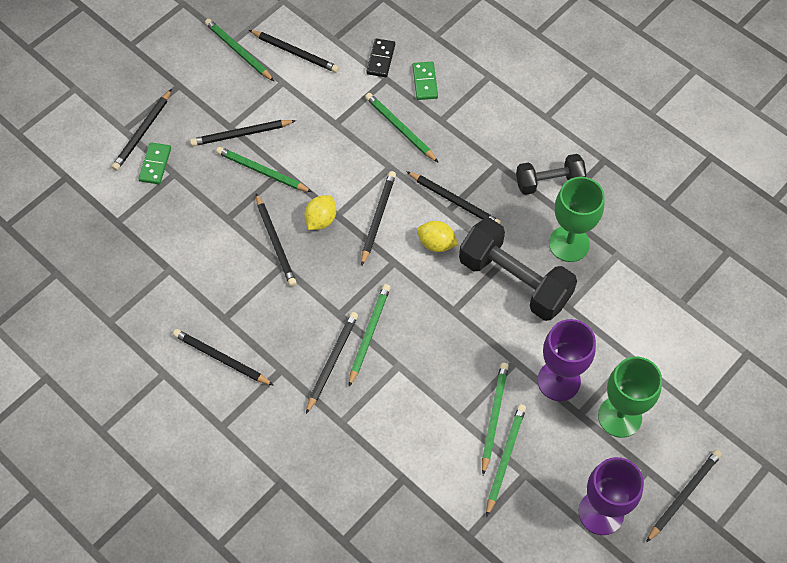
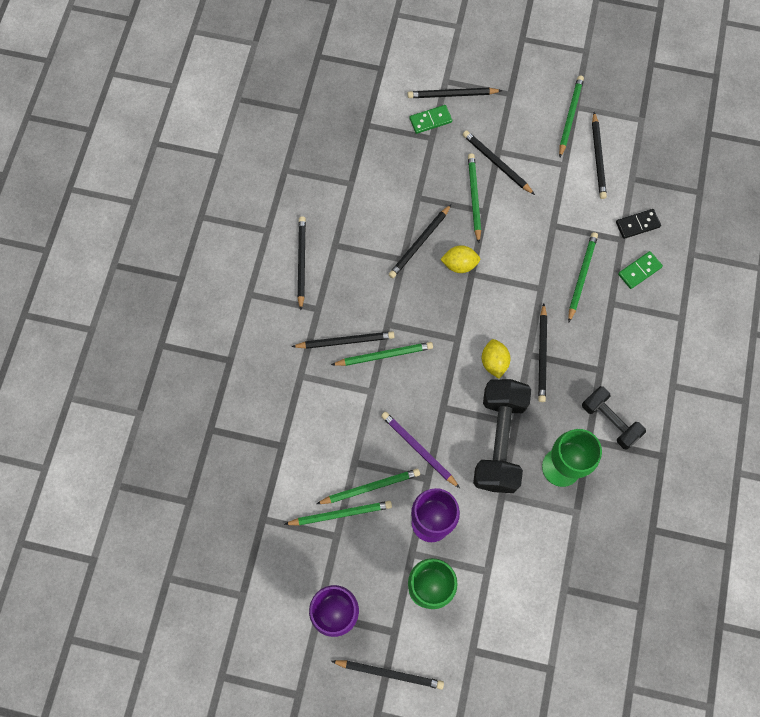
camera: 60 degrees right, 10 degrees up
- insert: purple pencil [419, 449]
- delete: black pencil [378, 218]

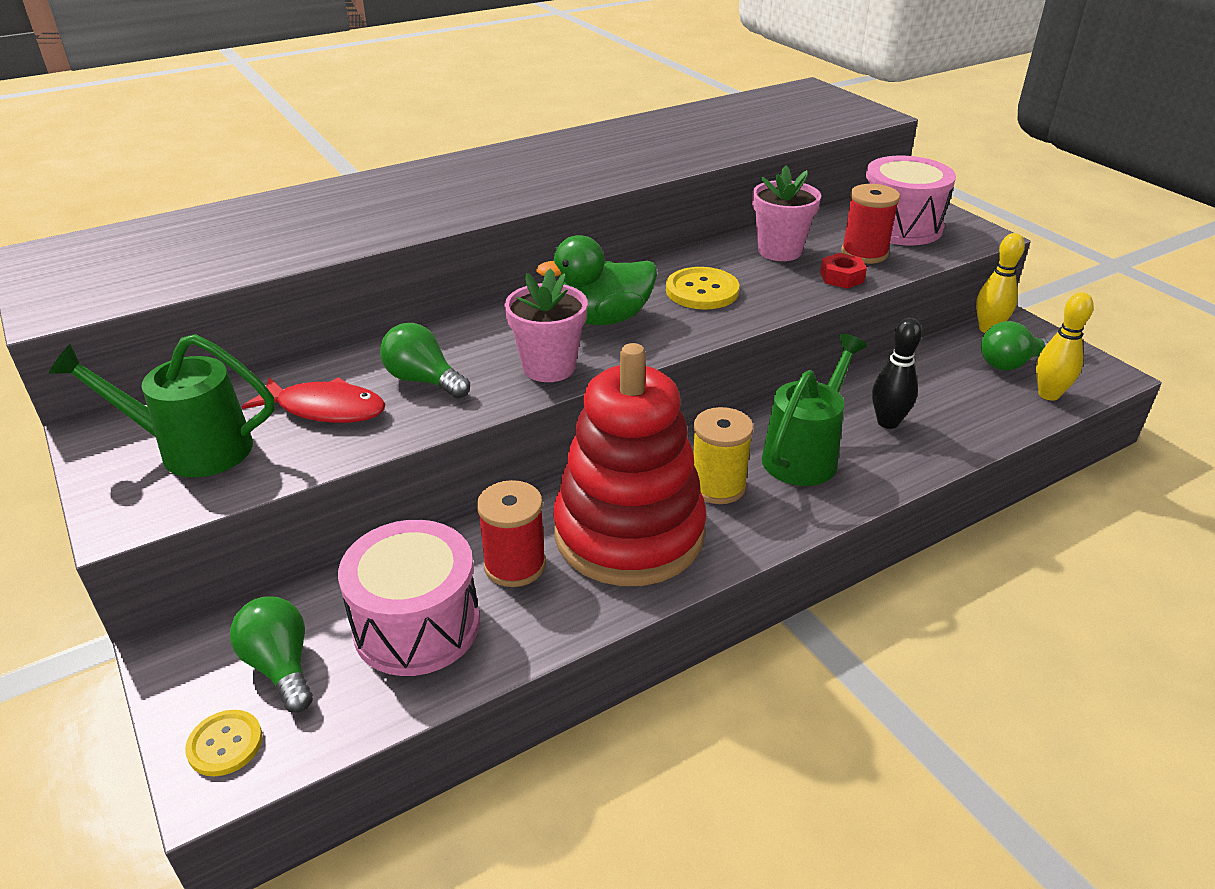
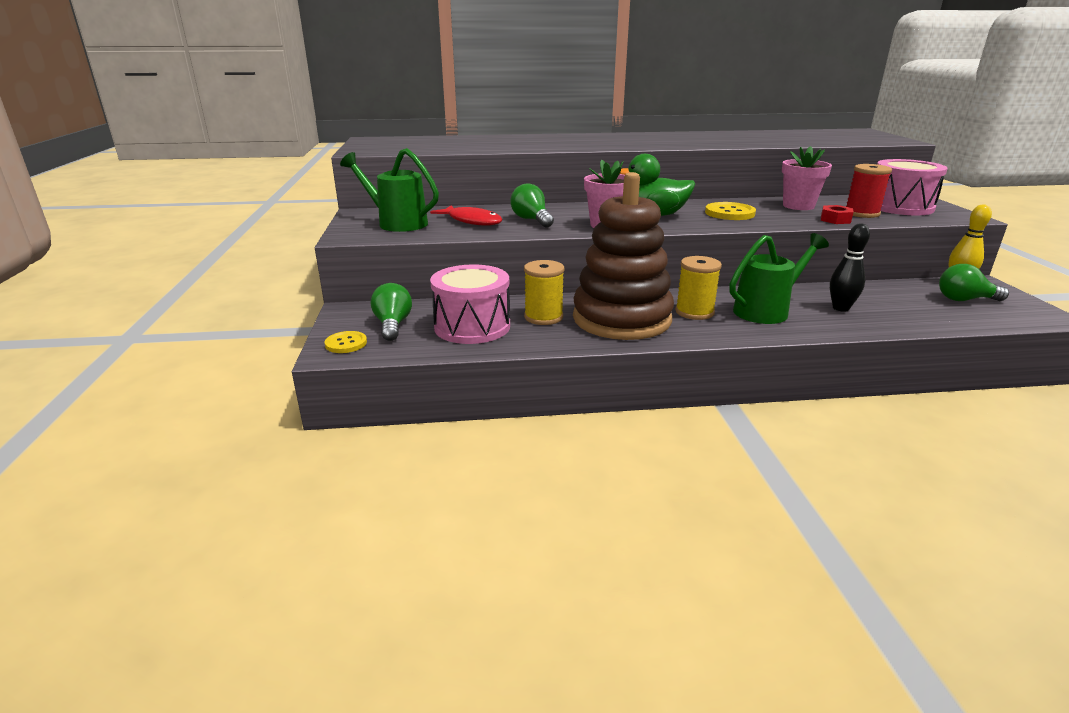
camera: 25 degrees right, 10 degrees down
- recolor: red spool [515, 565] to yellow spool [543, 317]
- recolor: red stacking toy [629, 533] to brown stacking toy [621, 319]
- delete: yellow bowling pin [1048, 394]

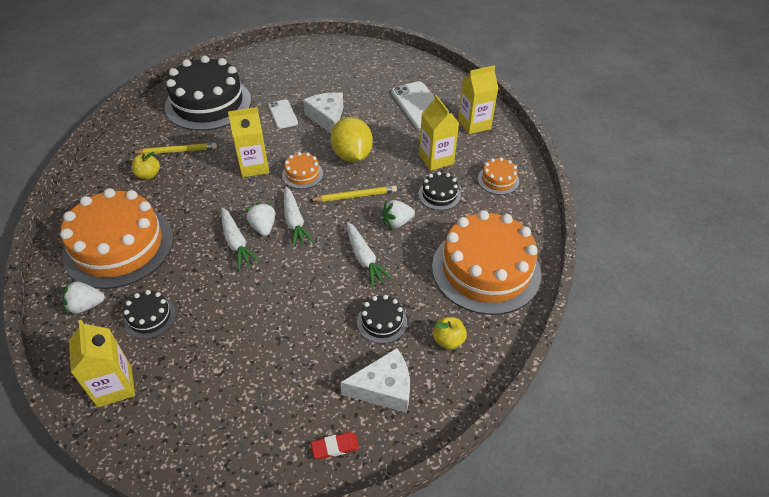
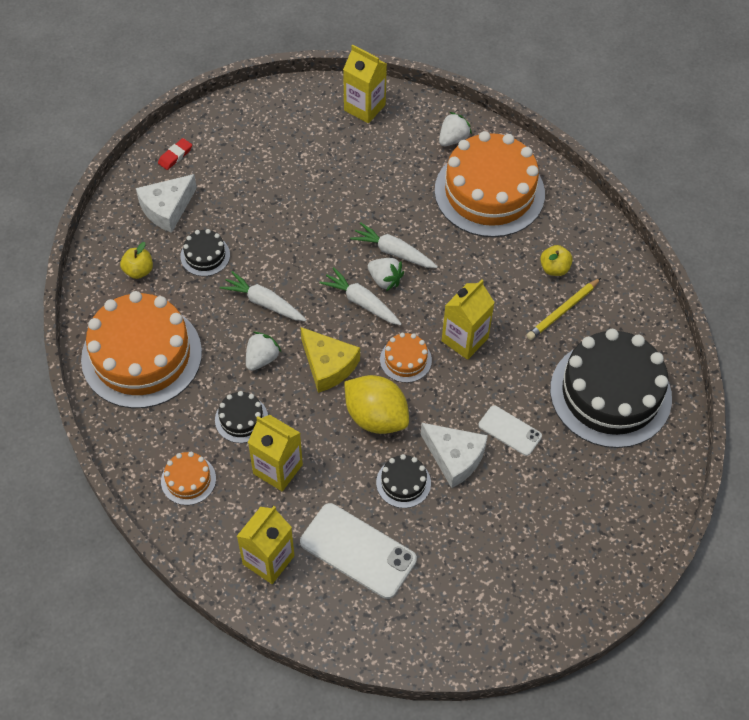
camera: 145 degrees right, 10 degrees up
- replace: yellow pencil [355, 196] to yellow cheese [328, 365]
- move: black cake [150, 317] to [403, 482]

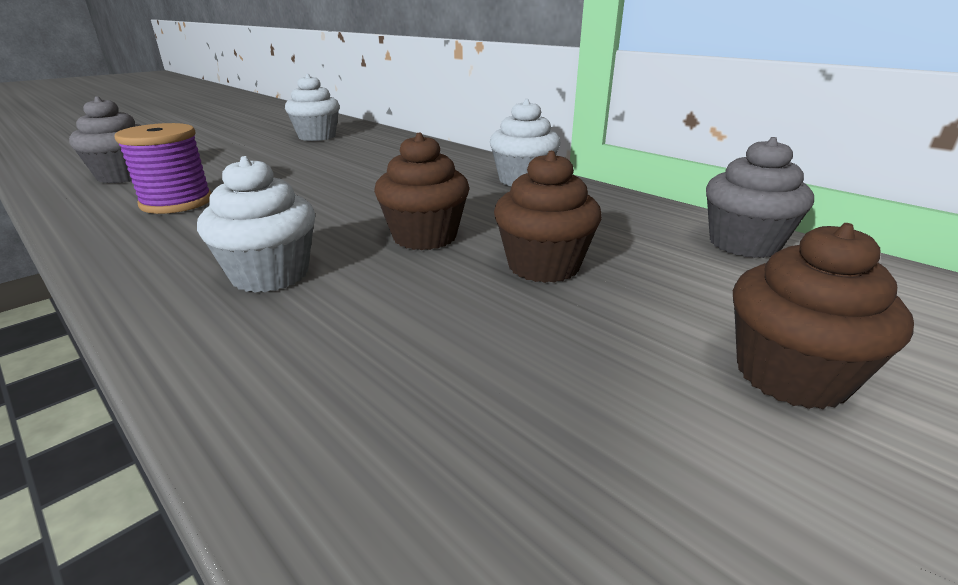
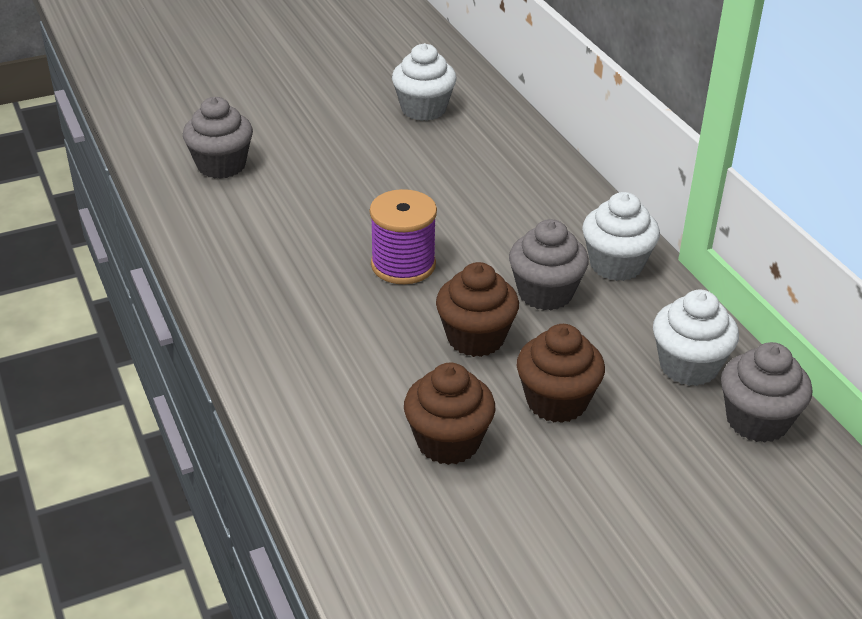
camera: 20 degrees right, 10 degrees up
- move: purple spool [177, 202] to [403, 265]
- move: brown cupcake [790, 375] to [448, 442]
- insert: grey cupcake [545, 293]
- move: white cupcake [270, 274] to [688, 366]

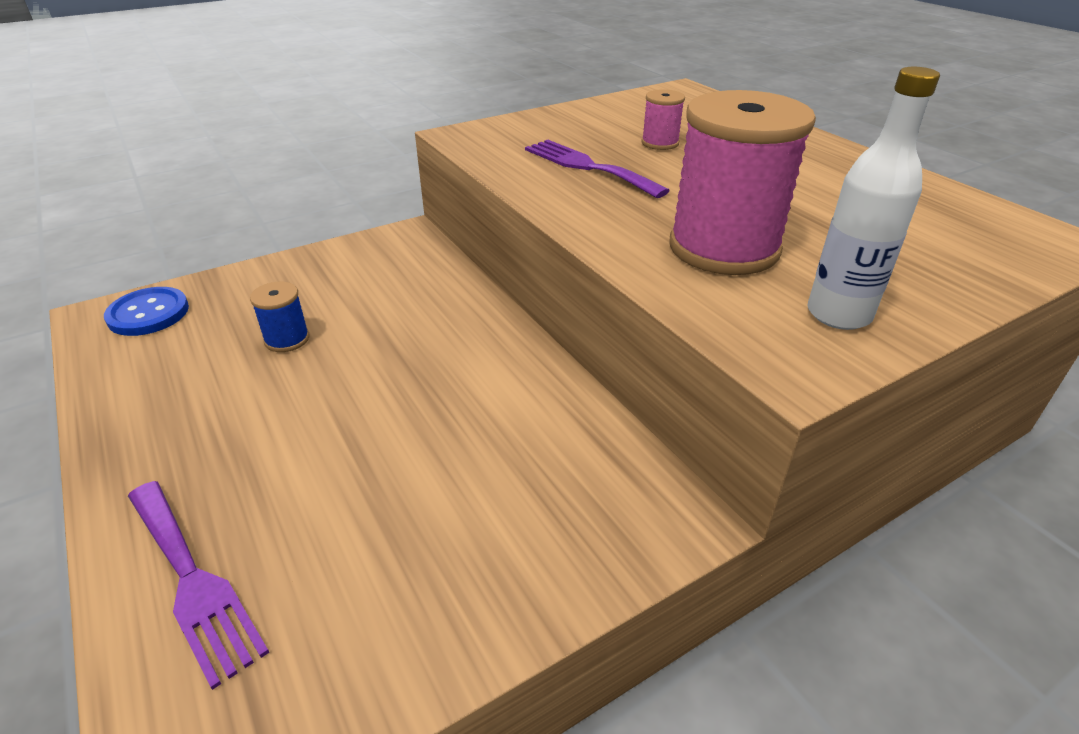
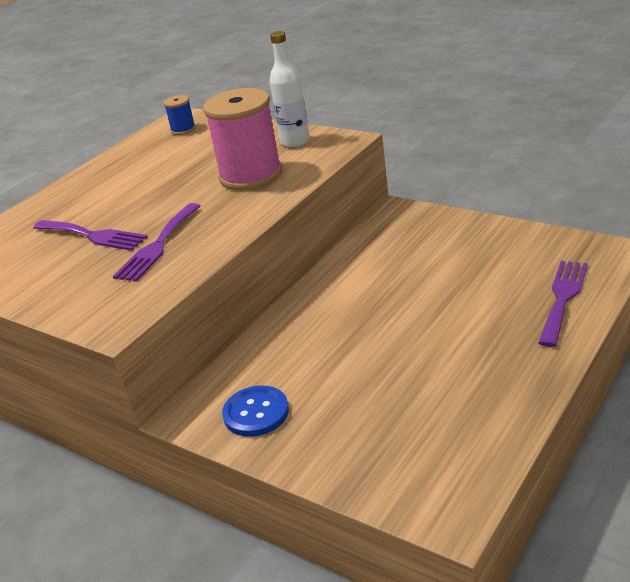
camera: 110 degrees left, 5 degrees down
- replace: pink spool [660, 143] to purple fork [93, 236]
- move: blue spool [287, 339] to [183, 129]
- move: blue button [148, 313] to [256, 413]

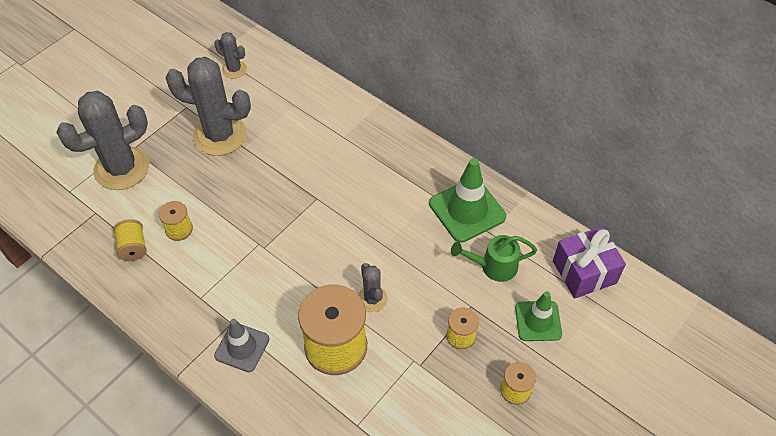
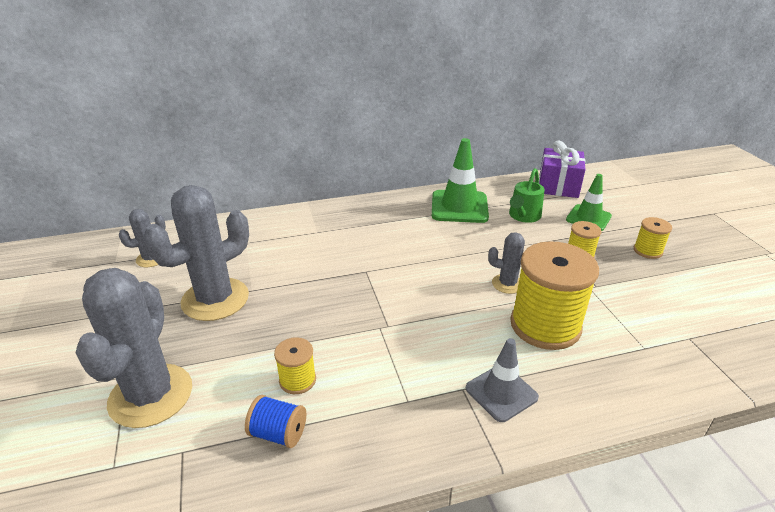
camera: 55 degrees left, 20 degrees down
- recolor: yellow spool [133, 247] to blue spool [278, 433]

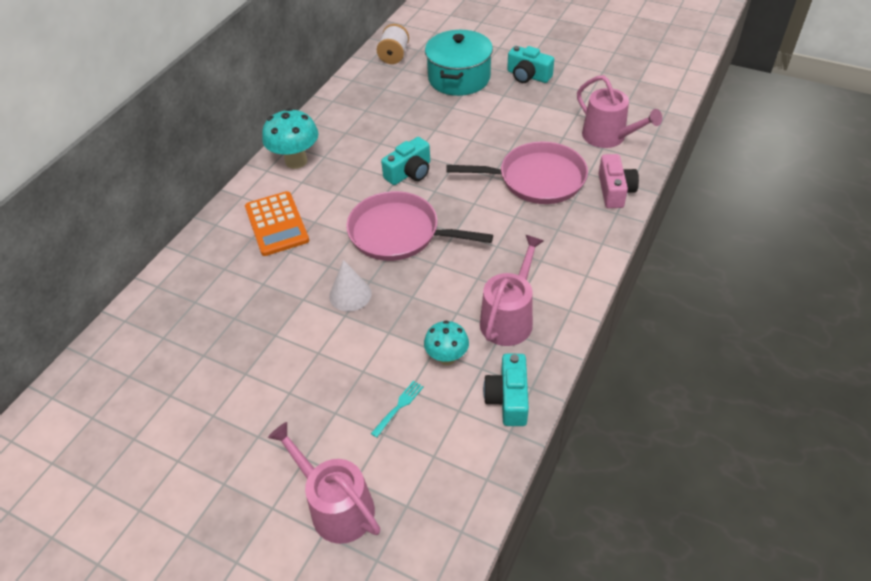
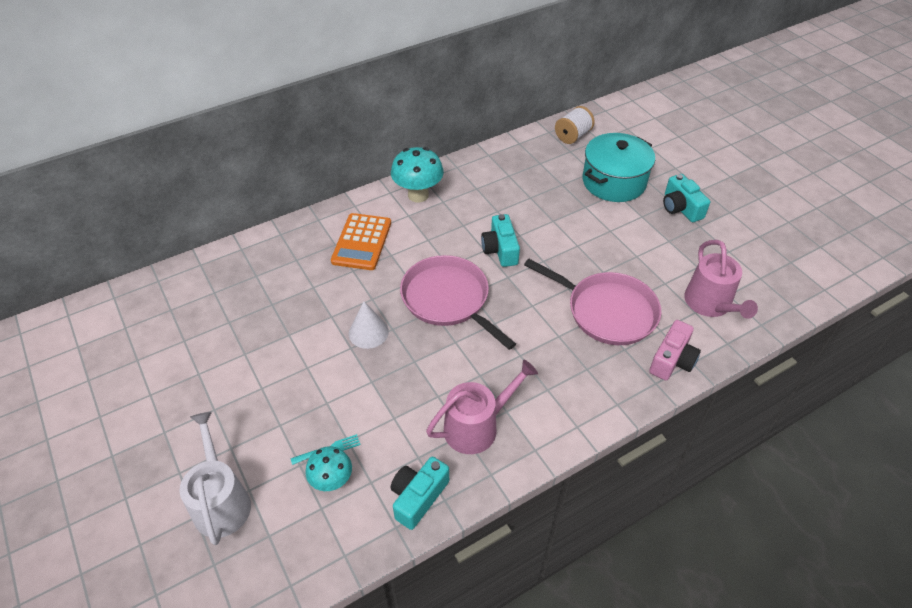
camera: 30 degrees right, 0 degrees up
- recolor: pink watering can [336, 506] to white watering can [221, 501]
- move: turquoise mushroom [447, 357] to [332, 481]
- rotate: turquoise camera [409, 172] = [500, 249] 90 degrees clockwise

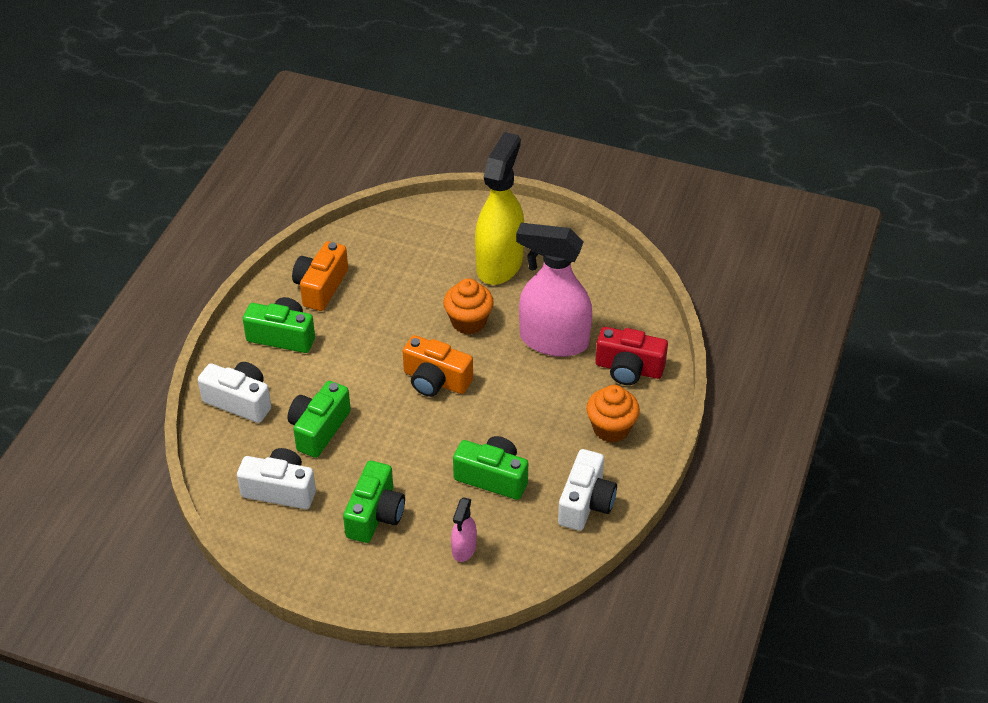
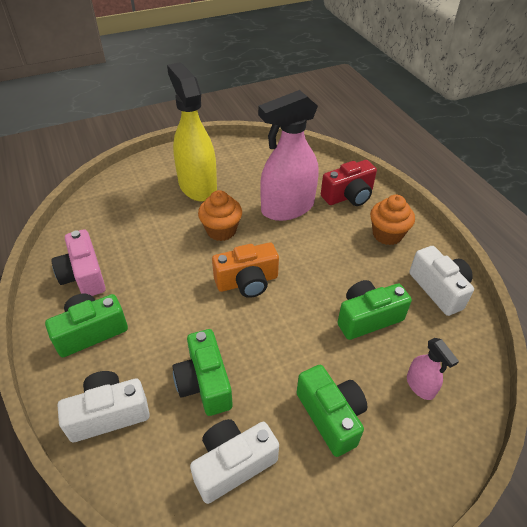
camera: 45 degrees left, 0 degrees up
- recolor: orange camera [321, 287] to pink camera [84, 275]

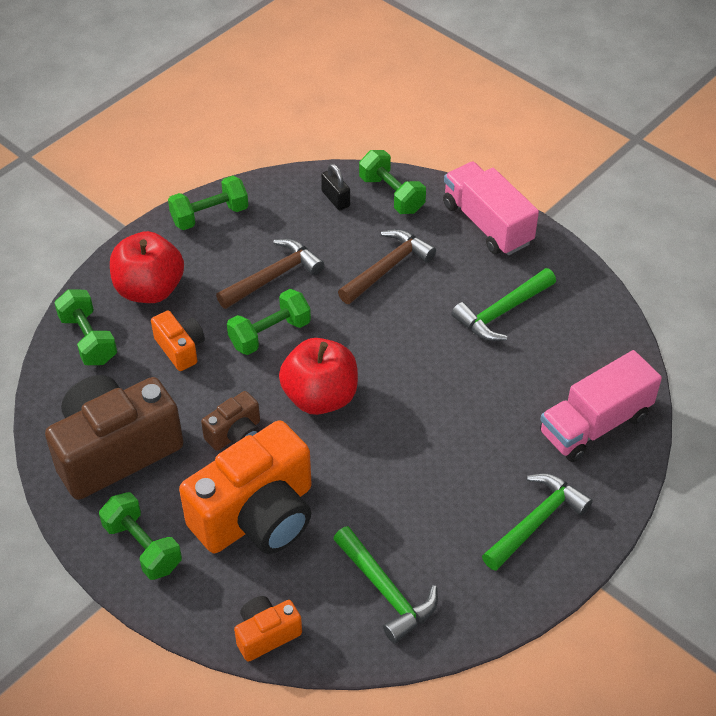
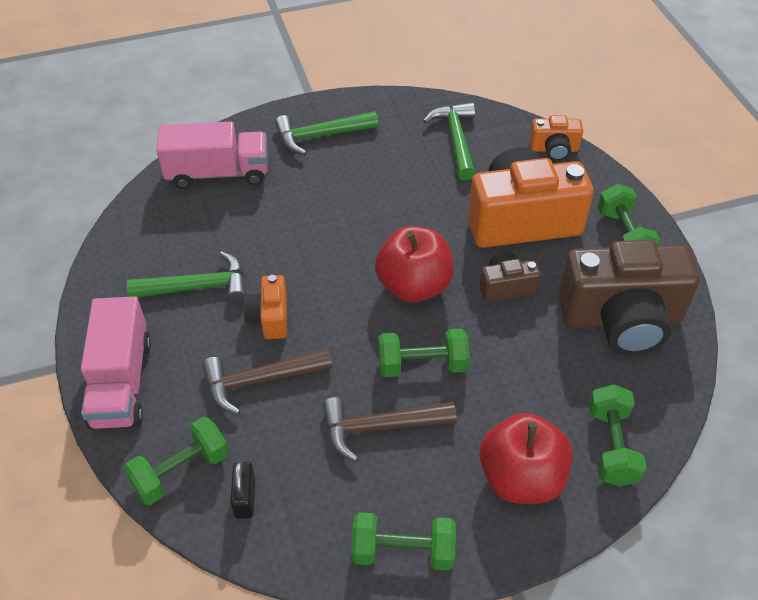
camera: 150 degrees left, 0 degrees up
- rotate: green dumbbell [391, 194] = [181, 471] 60 degrees clockwise
- move: orange camera [180, 348] to [269, 317]

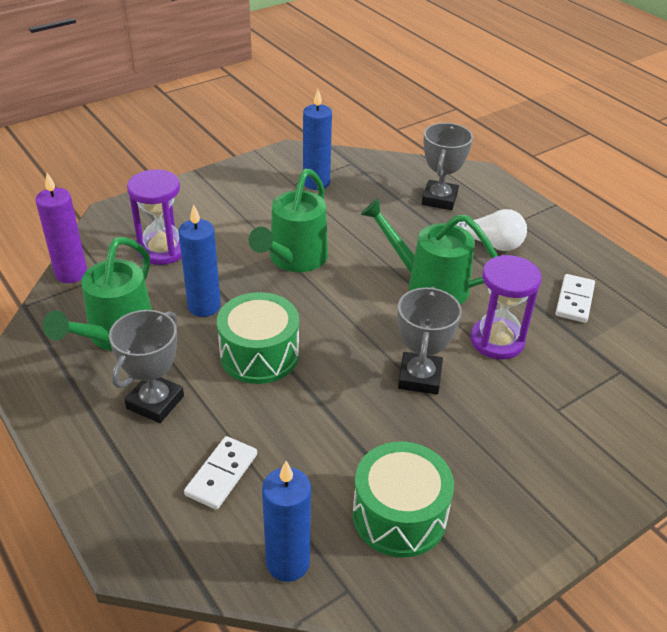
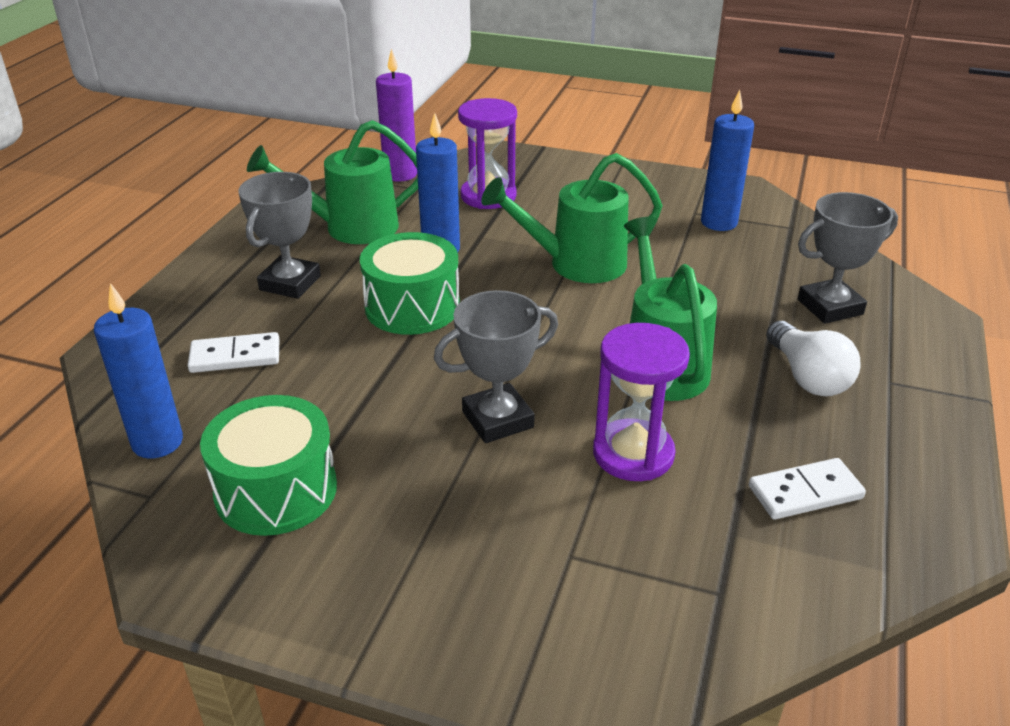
camera: 55 degrees right, 5 degrees down
- rotate: grey trophy [155, 402] = [290, 283] 60 degrees counterclockwise

